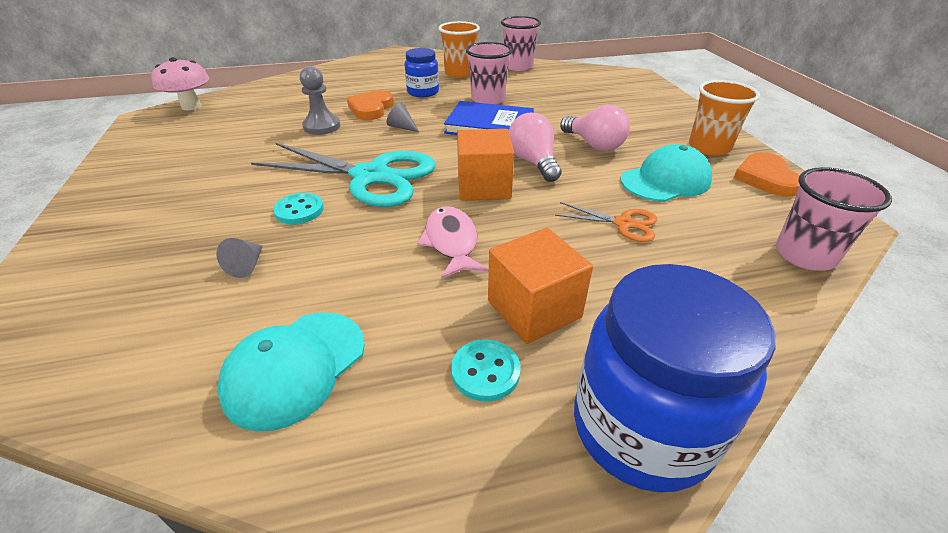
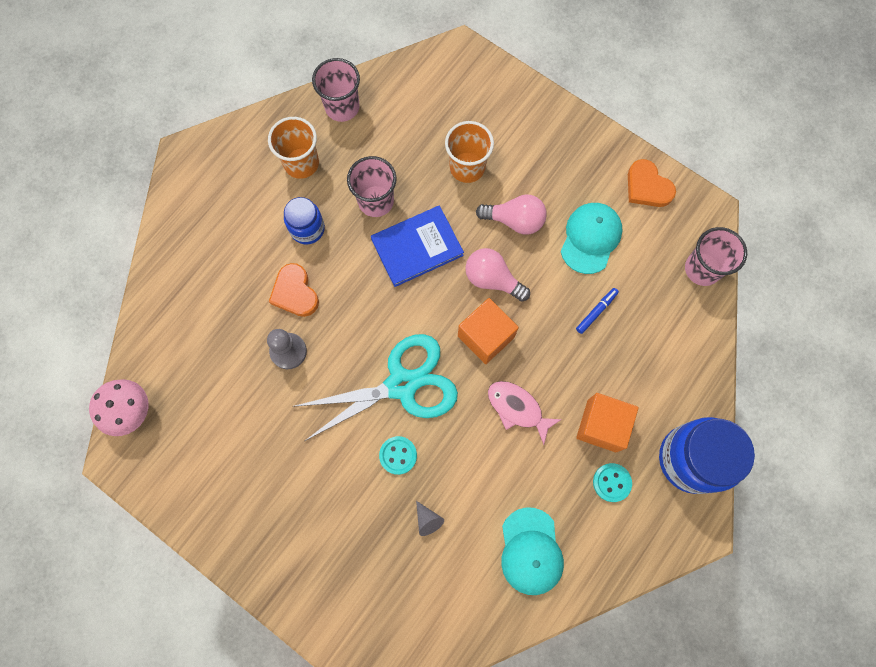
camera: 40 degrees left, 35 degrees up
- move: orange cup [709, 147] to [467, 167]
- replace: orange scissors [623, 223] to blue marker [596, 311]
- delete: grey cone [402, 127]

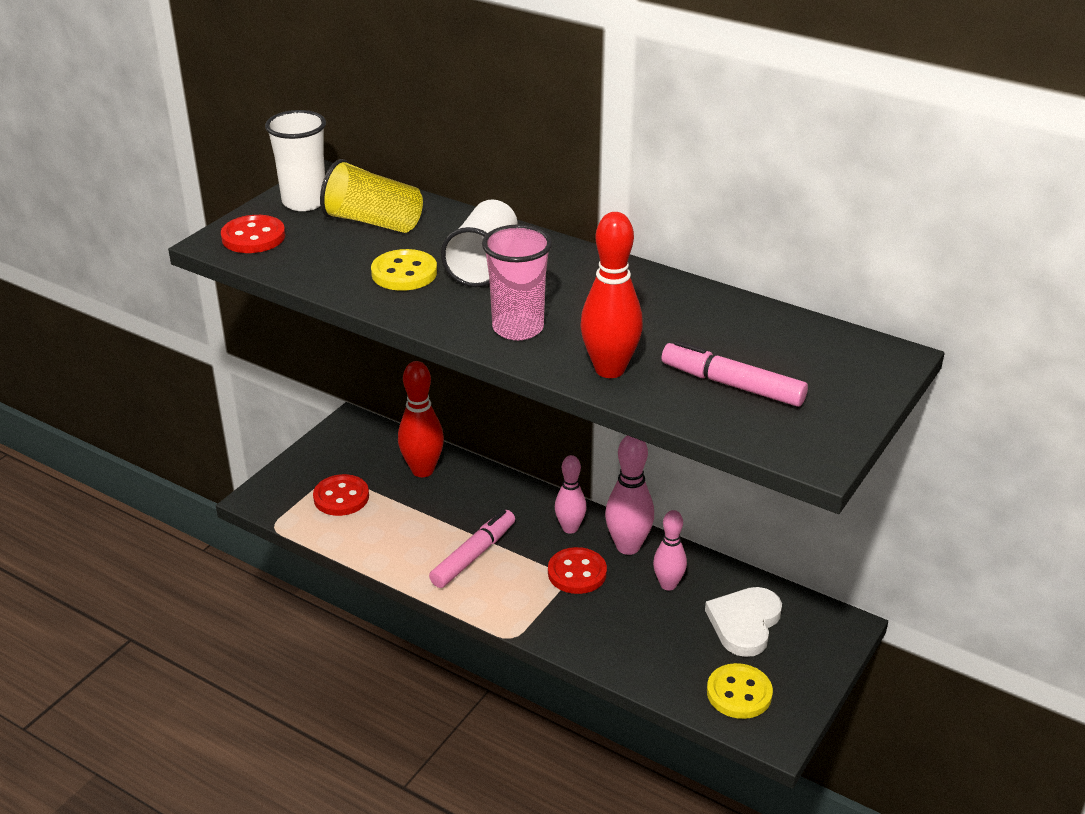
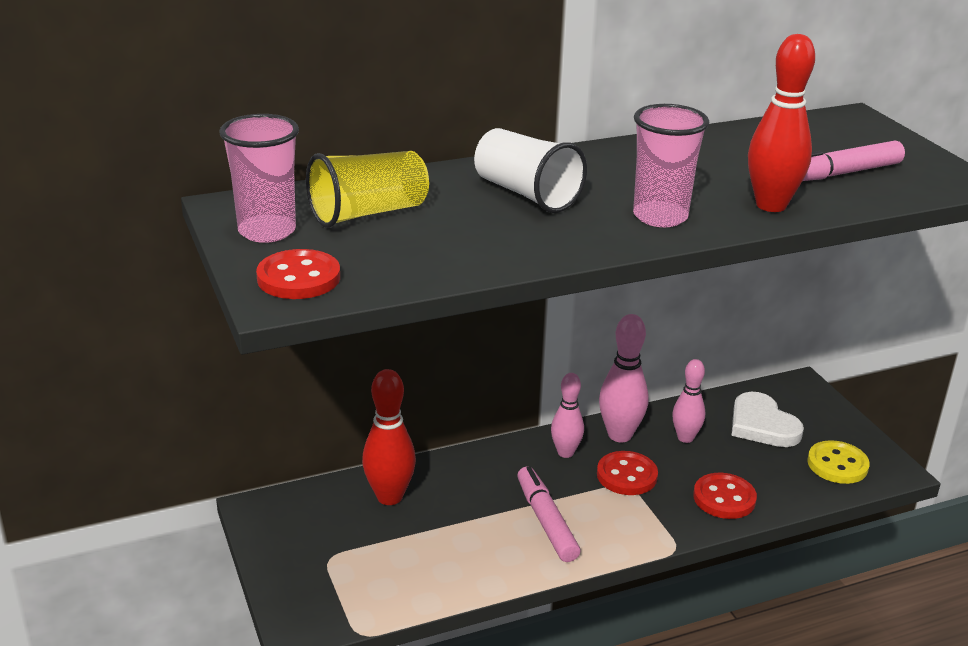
camera: 55 degrees left, 5 degrees down
- recolor: white cup [304, 202] to pink cup [267, 231]
- move: red button [341, 497] to [724, 498]
- delete: yellow button [404, 273]

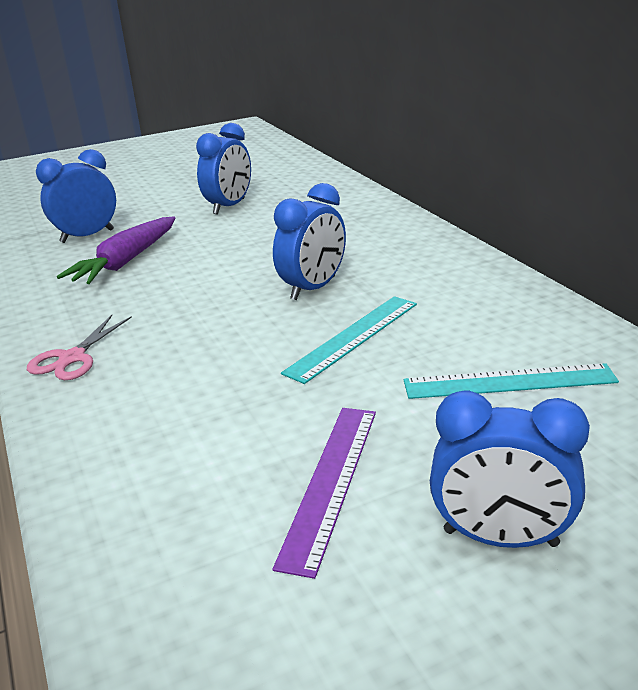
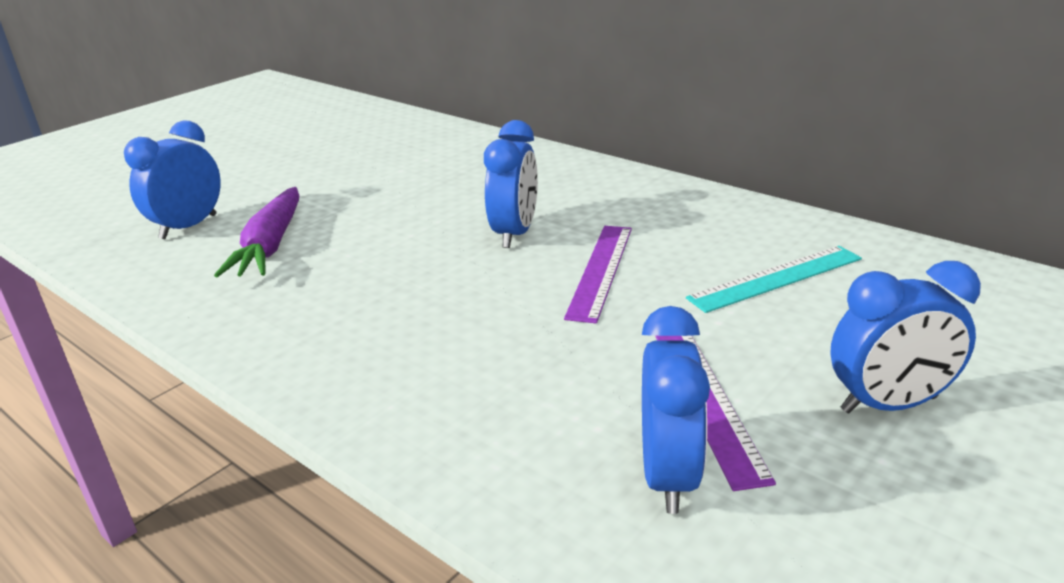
camera: 25 degrees left, 0 degrees up
- recolor: turquoise ruler [353, 337] to purple ruler [600, 270]
- move: blue clock [229, 206] to [668, 475]
- delete: pink scissors [72, 358]

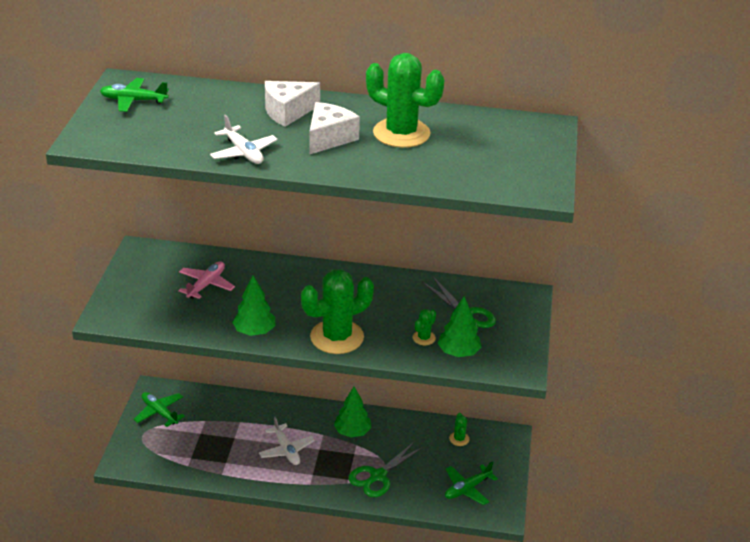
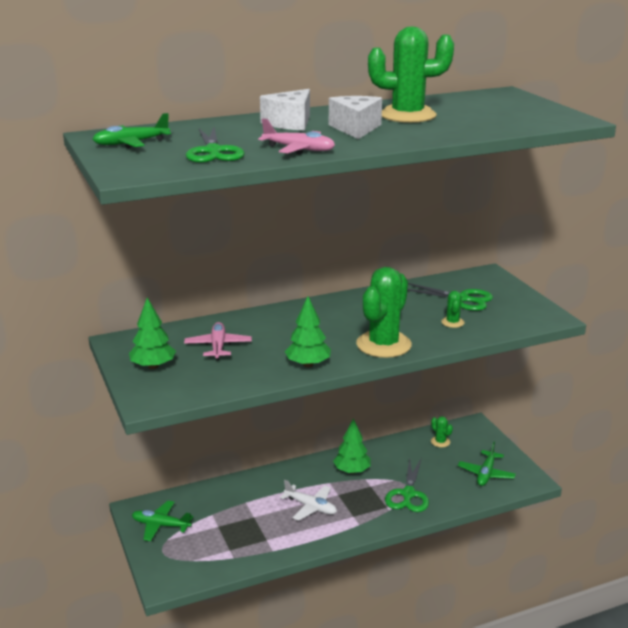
camera: 30 degrees left, 10 degrees down
- move: green tree [458, 352] to [153, 366]
- insert: green scissors [213, 152]
- recolor: white plane [243, 152] to pink plane [299, 149]

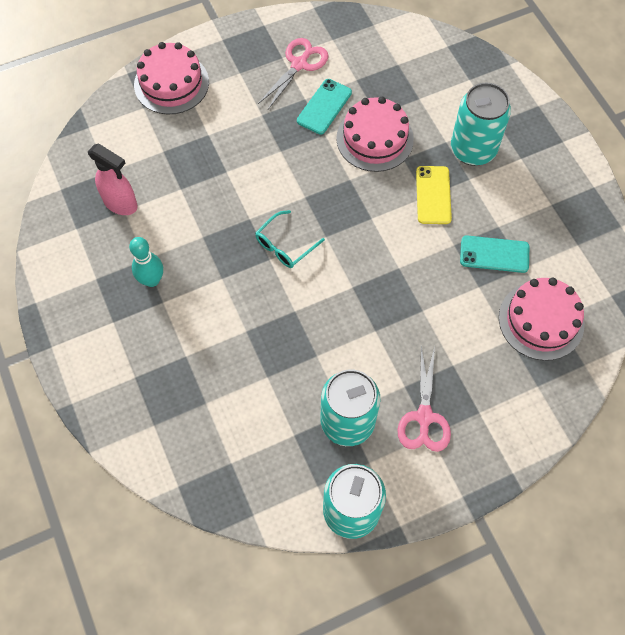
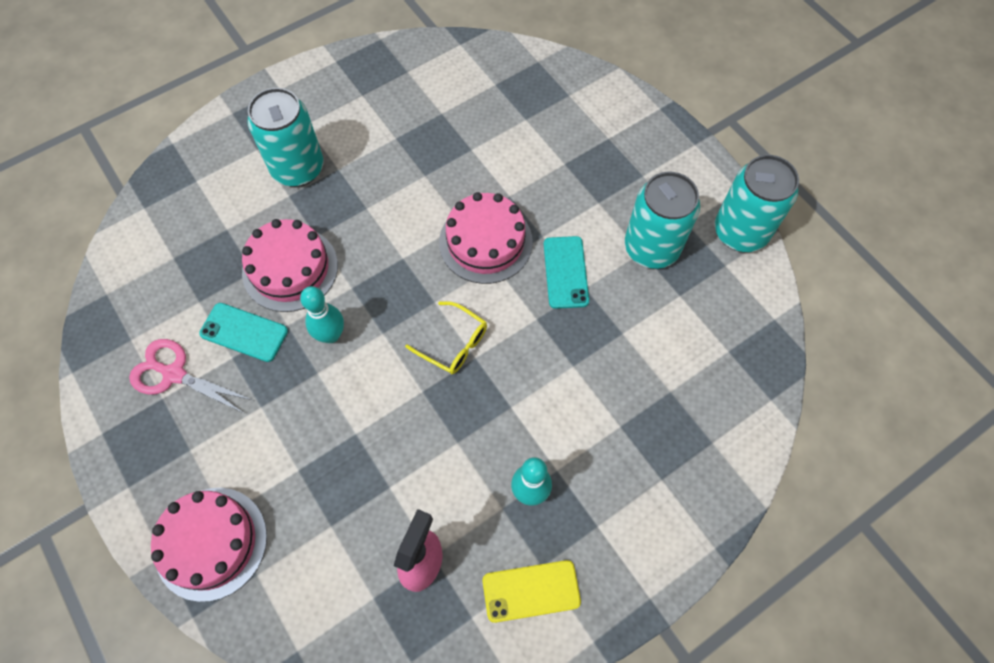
camera: 100 degrees left, 0 degrees up
- insert: turquoise bowling pin [331, 335]
- recolor: turquoise glasses [285, 245] to yellow glasses [454, 344]
- move: pink cake [541, 320] to [485, 242]
- move: yellow phone [433, 195] to [531, 591]
- move: turquoise phone [494, 254] to [565, 272]
- delete: pink scissors [424, 417]

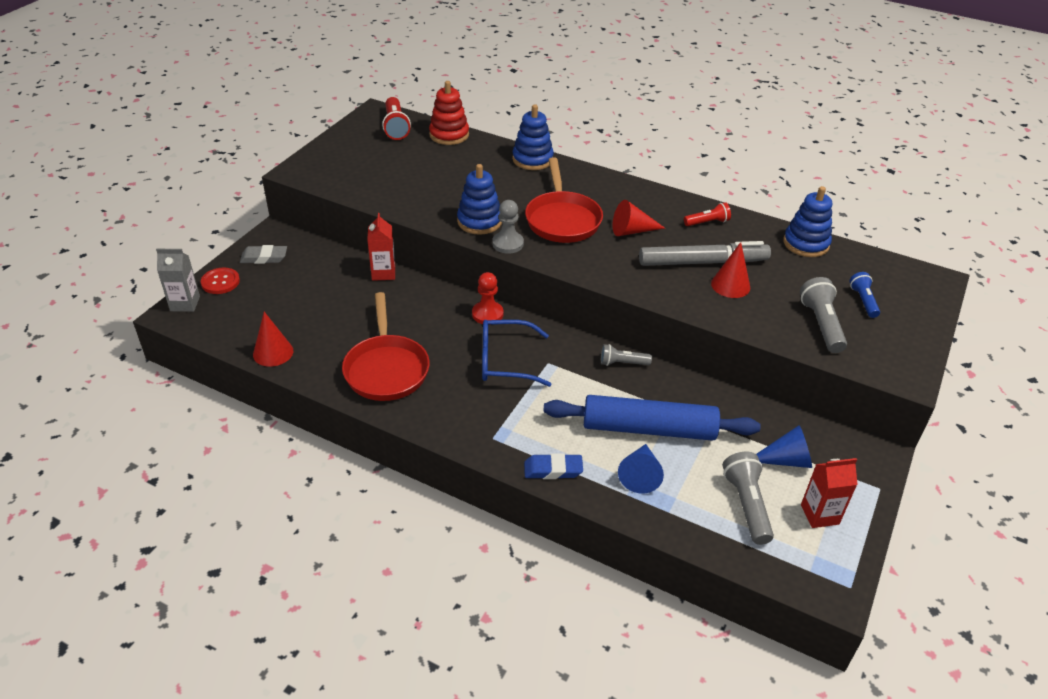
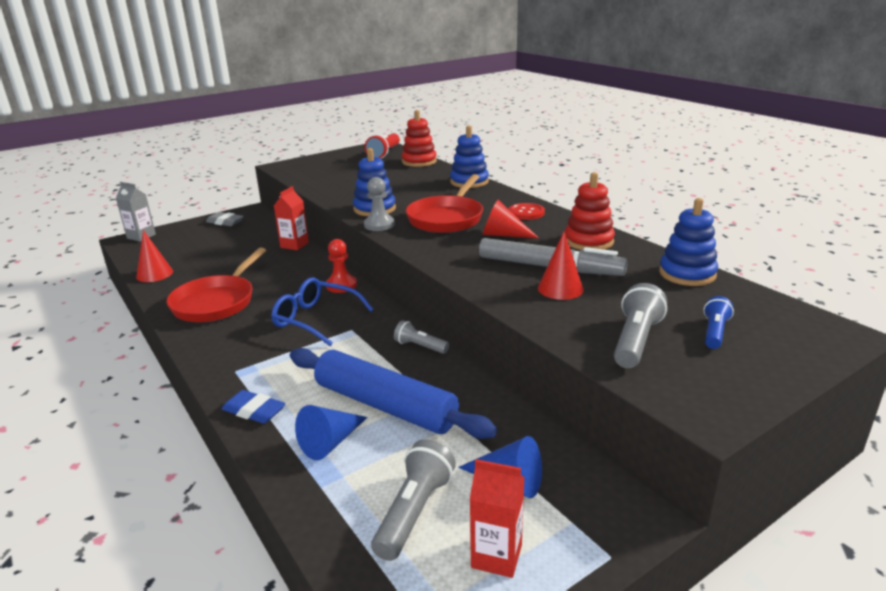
camera: 30 degrees right, 15 degrees down
- move: red button [220, 282] to [526, 213]
- replace: red flashlight [707, 222] to red stacking toy [588, 241]

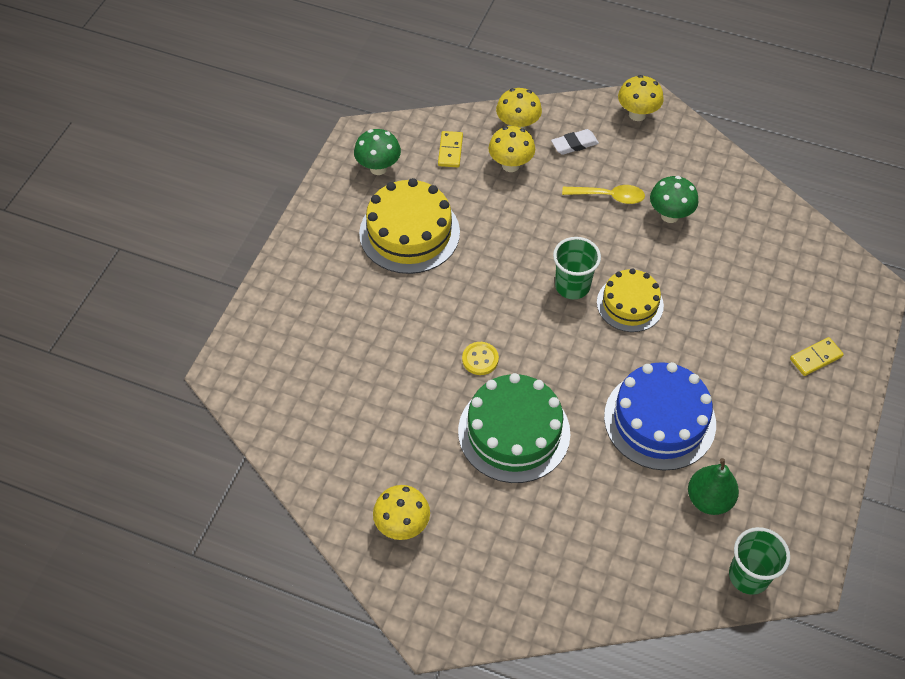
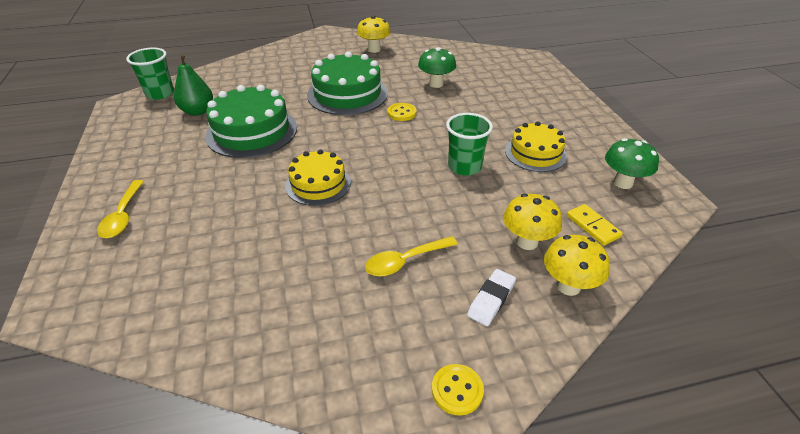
camera: 145 degrees right, 15 degrees down
- replace: yellow domino [816, 358] to yellow spoon [123, 216]
- recolor: blue cake [659, 420] to green cake [252, 131]
- move: green mushroom [670, 215] to [436, 84]
- replace: yellow mushroom [637, 114] to yellow button [457, 390]
- move: green cup [572, 286] to [464, 167]
- resize: yellow cake [409, 232] = [535, 153] x0.64

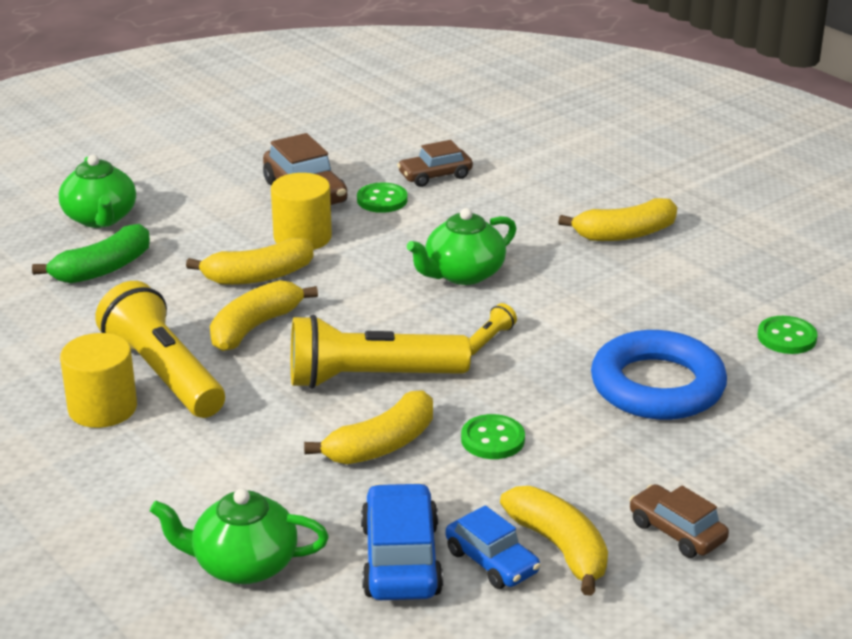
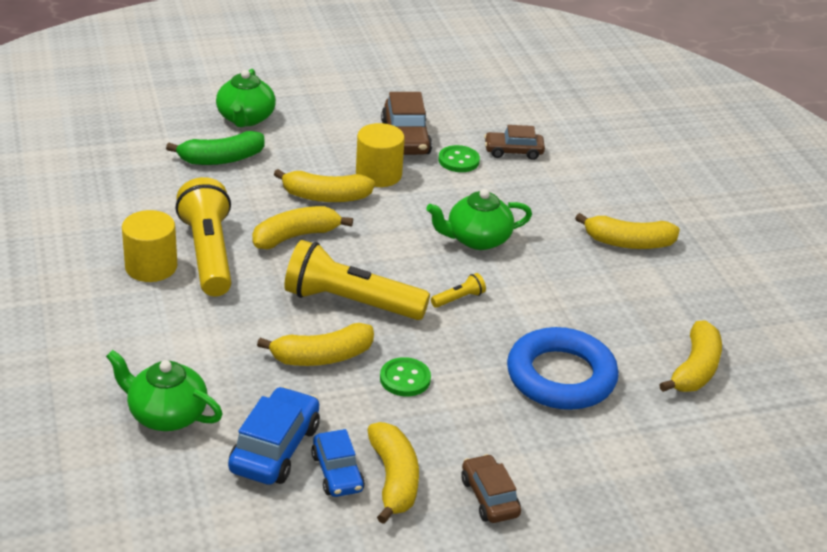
camera: 20 degrees right, 5 degrees up
- replace: green button [786, 337] to yellow banana [695, 369]

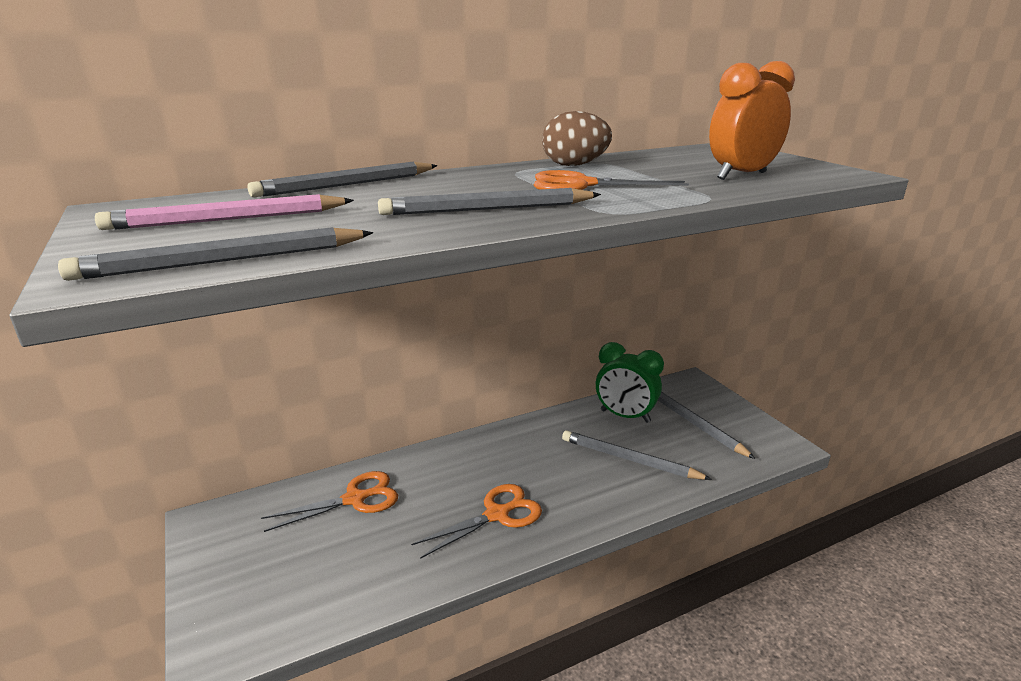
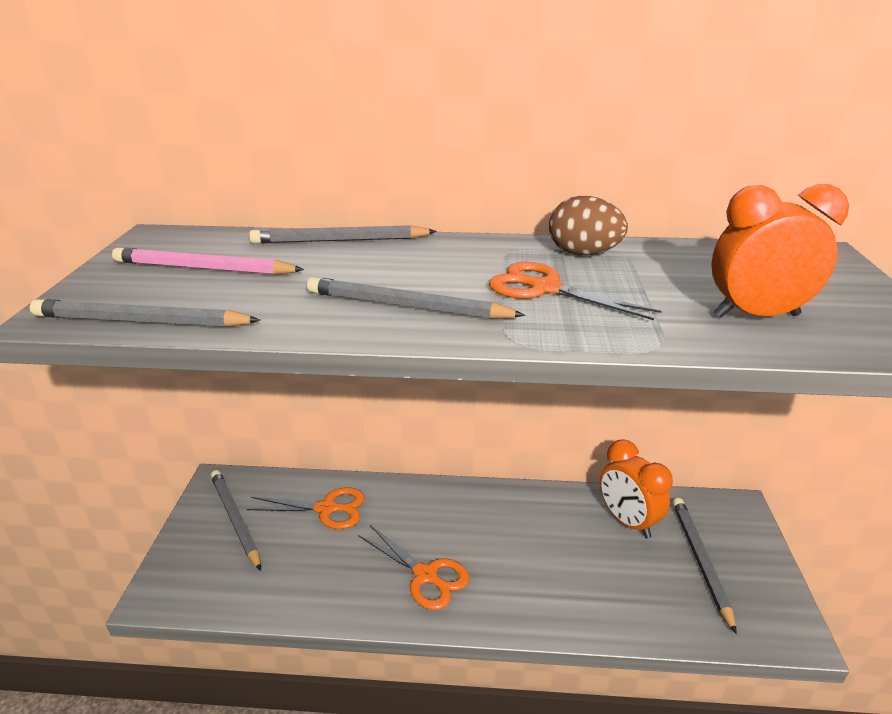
camera: 30 degrees right, 5 degrees up
- move: grey pencil [629, 459] to [235, 519]
- rotate: orange scissors [497, 515] = [425, 575] 45 degrees clockwise
- recolor: green clock [625, 416] to orange clock [627, 521]

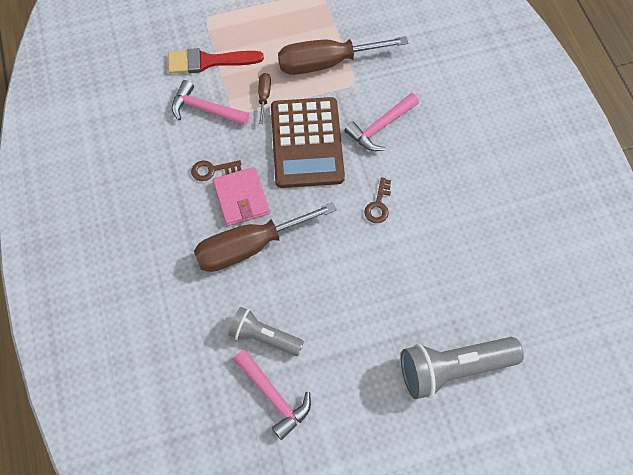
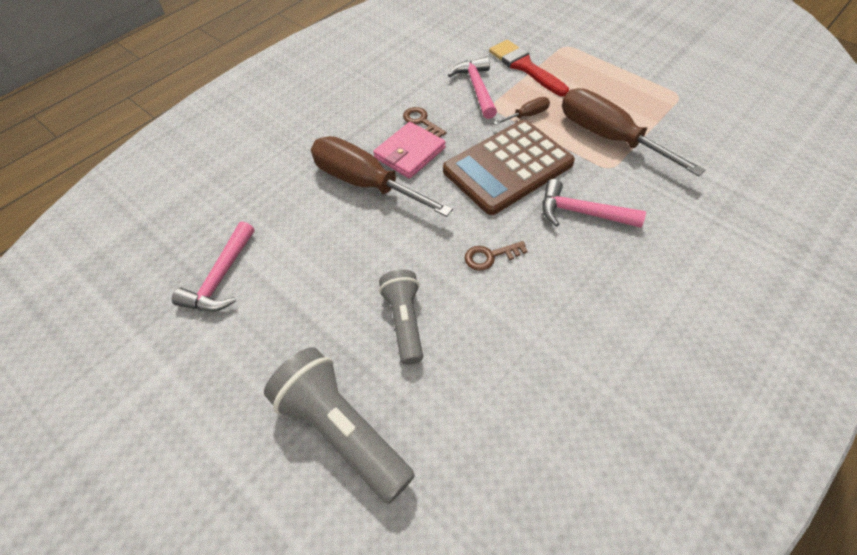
camera: 60 degrees right, 10 degrees down
- move: grey flashlight [264, 337] to [404, 321]

